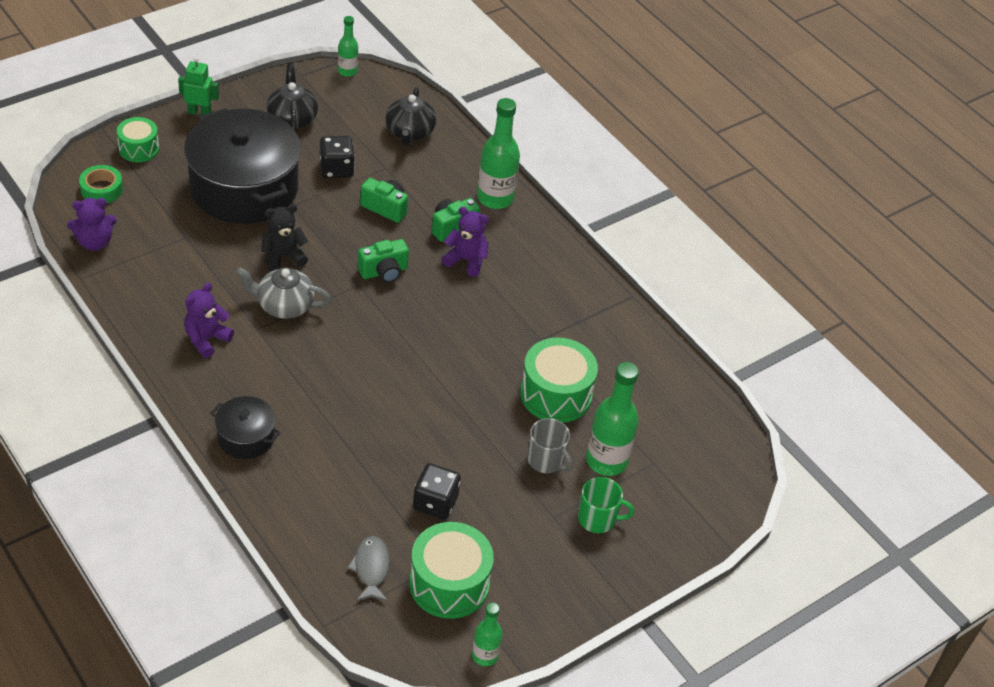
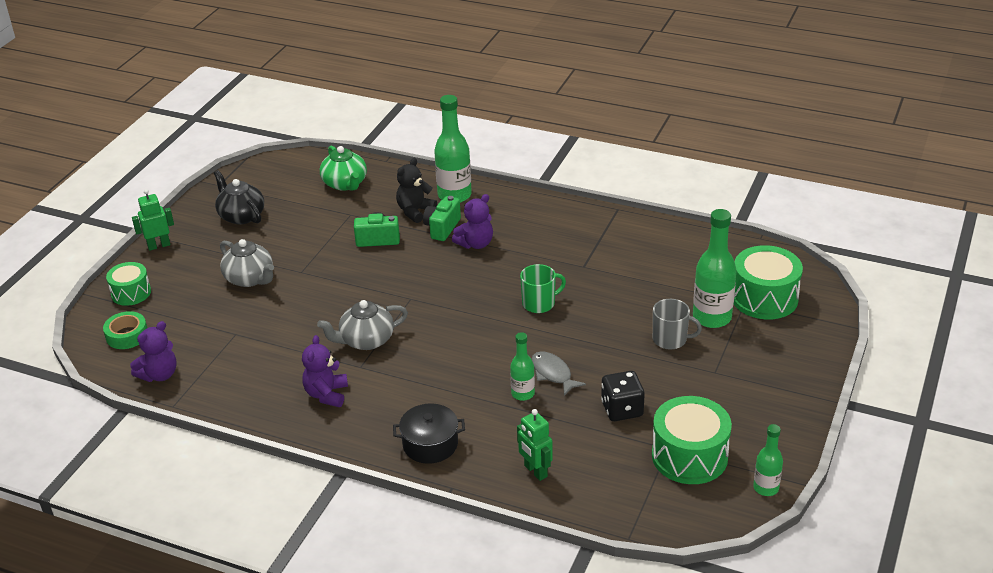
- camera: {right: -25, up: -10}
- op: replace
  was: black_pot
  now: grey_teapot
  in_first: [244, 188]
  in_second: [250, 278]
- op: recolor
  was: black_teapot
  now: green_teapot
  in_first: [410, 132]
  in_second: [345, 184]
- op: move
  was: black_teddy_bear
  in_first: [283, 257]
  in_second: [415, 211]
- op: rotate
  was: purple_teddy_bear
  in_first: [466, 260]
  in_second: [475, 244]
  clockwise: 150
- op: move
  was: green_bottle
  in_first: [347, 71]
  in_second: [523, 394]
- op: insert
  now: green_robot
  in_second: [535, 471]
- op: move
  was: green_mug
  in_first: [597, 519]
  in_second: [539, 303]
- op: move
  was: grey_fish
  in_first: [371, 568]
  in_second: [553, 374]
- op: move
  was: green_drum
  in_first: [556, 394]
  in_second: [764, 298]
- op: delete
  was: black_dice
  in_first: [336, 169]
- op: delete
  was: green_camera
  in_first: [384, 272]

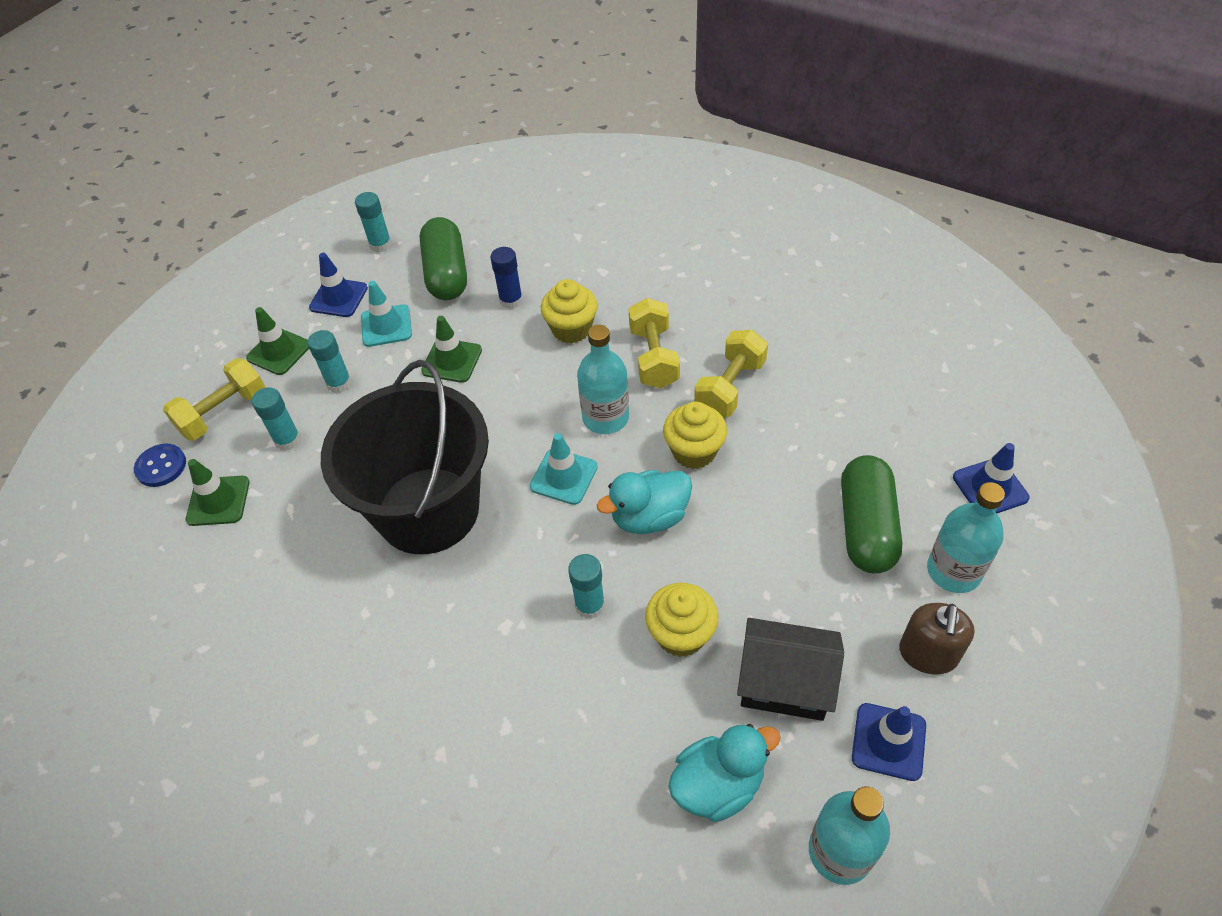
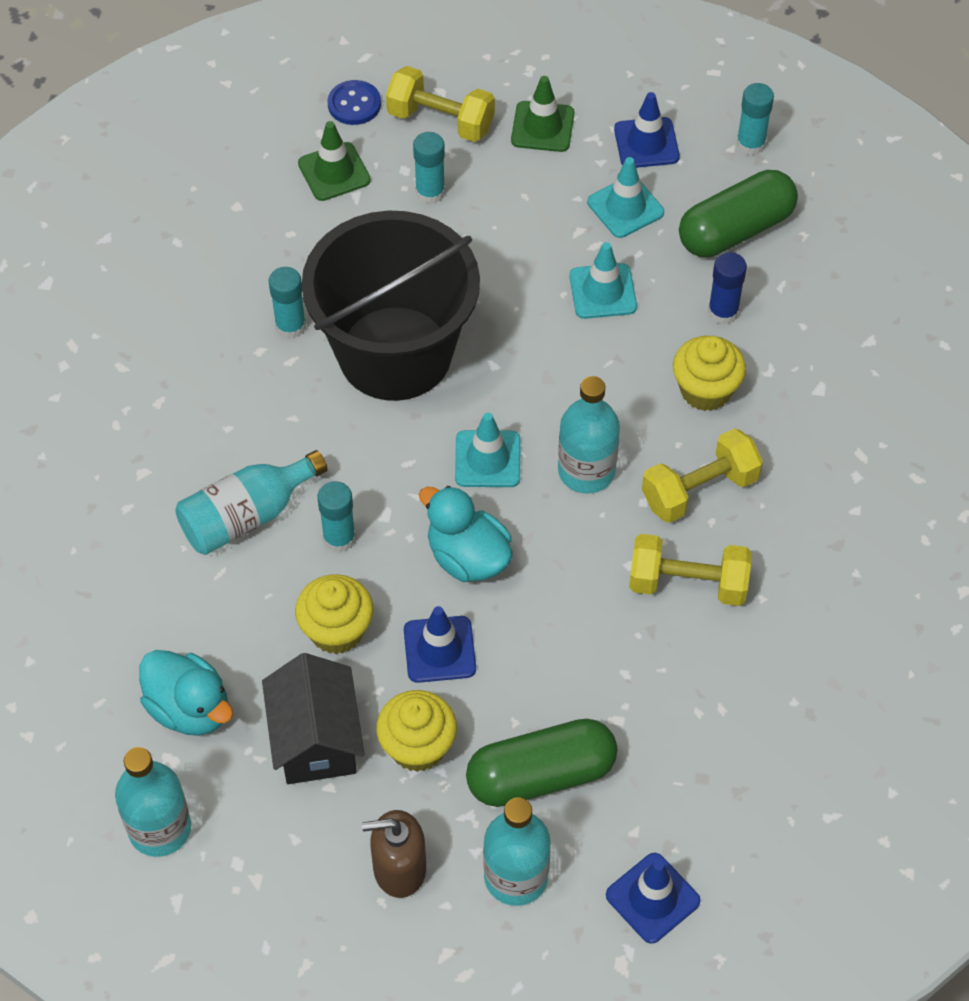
- camera: {right: 65, up: 5}
- op: insert
  now: turquoise_bottle
  in_second: [247, 516]
- op: move
  was: turquoise_glue_stick
  in_first: [339, 383]
  in_second: [290, 326]
- op: move
  was: yellow_cupcake
  in_first: [694, 451]
  in_second: [417, 747]
- op: move
  was: blue_traffic_cone
  in_first: [888, 741]
  in_second: [439, 649]
- op: recolor
  was: green_traffic_cone
  now: turquoise_traffic_cone
  in_first: [452, 361]
  in_second: [603, 291]

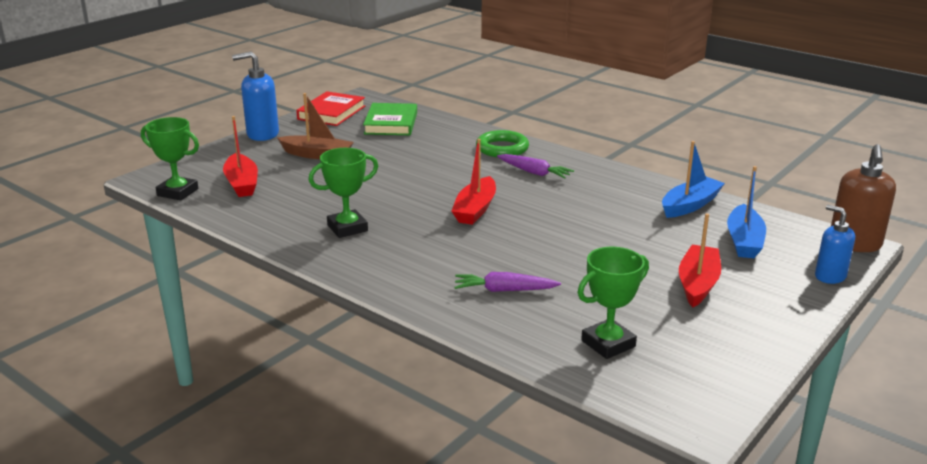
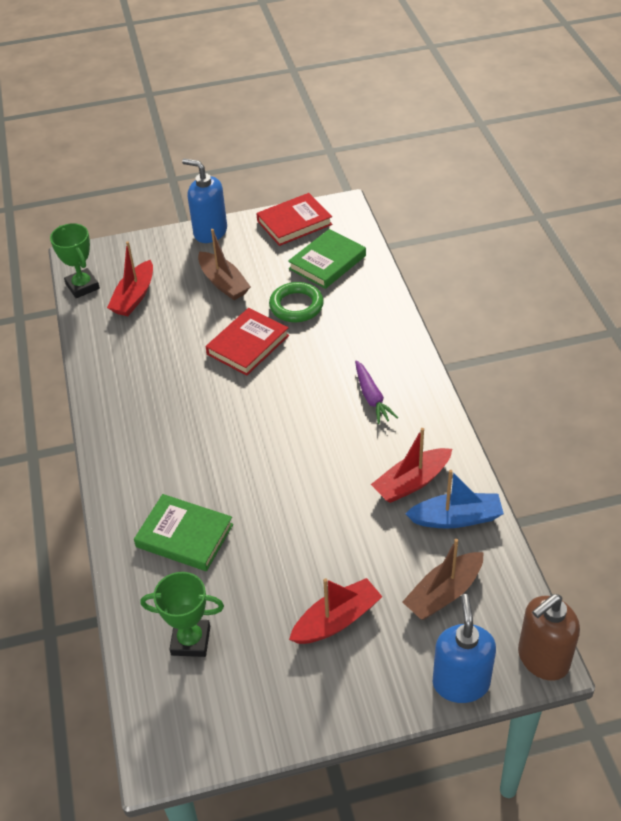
- camera: {right: 40, up: 20}
- op: replace
  was: purple_carrot
  now: green_book
  in_first: [504, 290]
  in_second: [184, 536]
- op: insert
  now: red_book
  in_second: [248, 345]
- op: move
  was: green_ring
  in_first: [502, 148]
  in_second: [296, 306]
- op: move
  was: red_boat
  in_first: [475, 209]
  in_second: [412, 482]
- op: recolor
  was: blue_boat
  now: brown_boat
  in_first: [744, 241]
  in_second: [444, 593]
- op: resize
  was: blue_soap_dispenser
  in_first: [829, 276]
  in_second: [460, 683]
  ratio: 1.53
- op: delete
  was: green_trophy
  in_first: [347, 228]

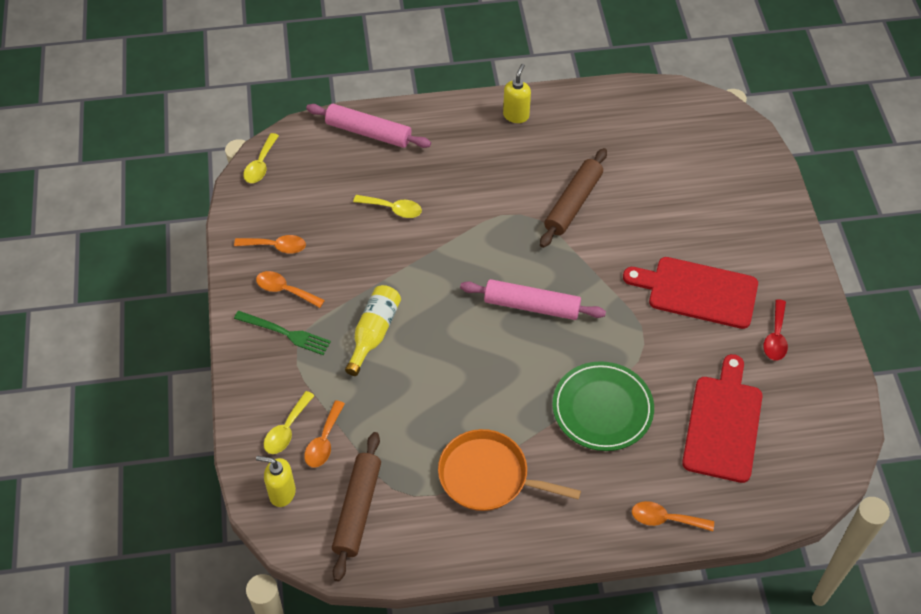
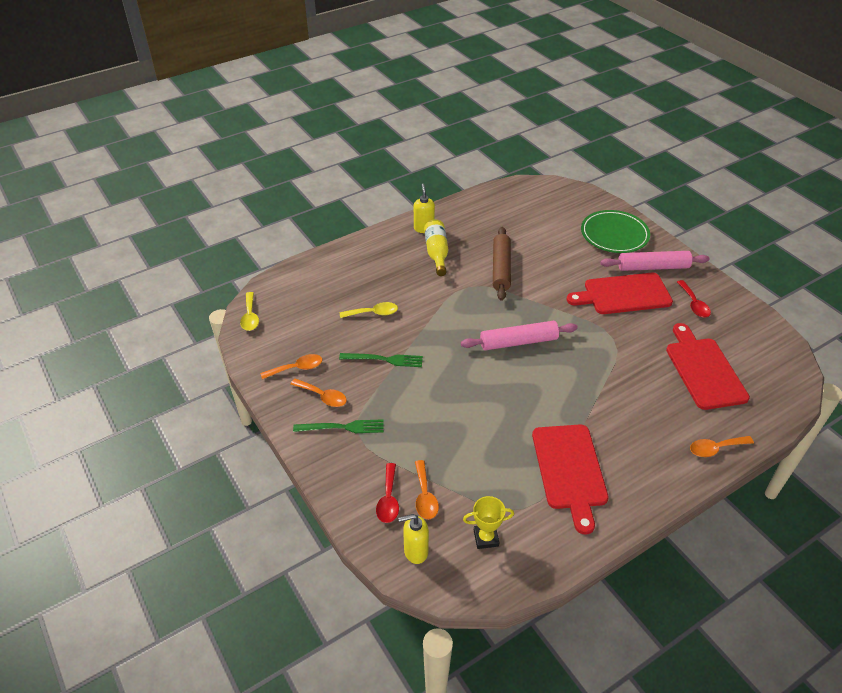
- camera: {right: -25, up: -10}
- op: rotate
  was: orange_spoon
  in_first: [285, 290]
  in_second: [323, 396]
  clockwise: -150
- op: insert
  now: green_fork
  in_second: [384, 359]
- op: recolor
  was: yellow_spoon
  now: red_spoon
  in_first: [286, 430]
  in_second: [388, 499]
- op: move
  was: yellow_bottle
  in_first: [373, 333]
  in_second: [436, 253]
- op: replace
  was: brown_rolling_pin
  now: yellow_trophy
  in_first: [357, 509]
  in_second: [486, 538]
- op: replace
  was: orange_pan
  now: red_cutting_board
  in_first: [488, 476]
  in_second: [570, 470]
- op: move
  was: green_plate
  in_first: [602, 409]
  in_second: [614, 235]
- op: move
  was: pink_rolling_pin
  in_first: [368, 132]
  in_second: [653, 267]

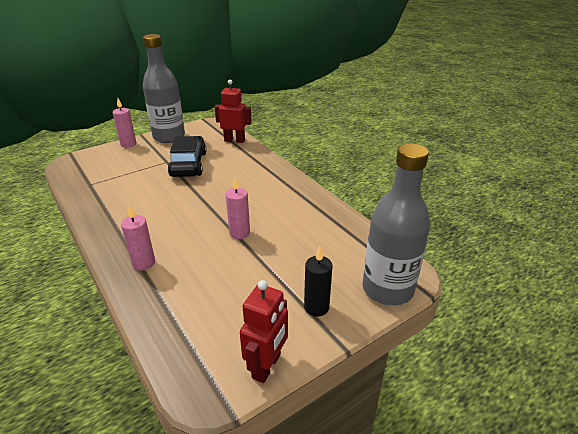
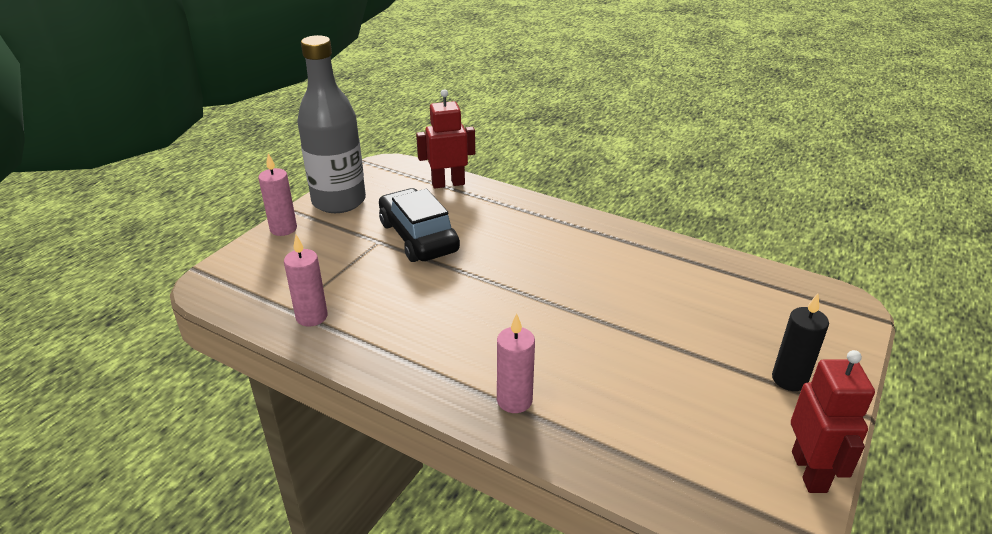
- camera: {right: -25, up: 0}
- op: move
  was: pink_candle
  in_first: [239, 233]
  in_second: [311, 317]
- op: delete
  was: grey_bottle
  in_first: [387, 289]

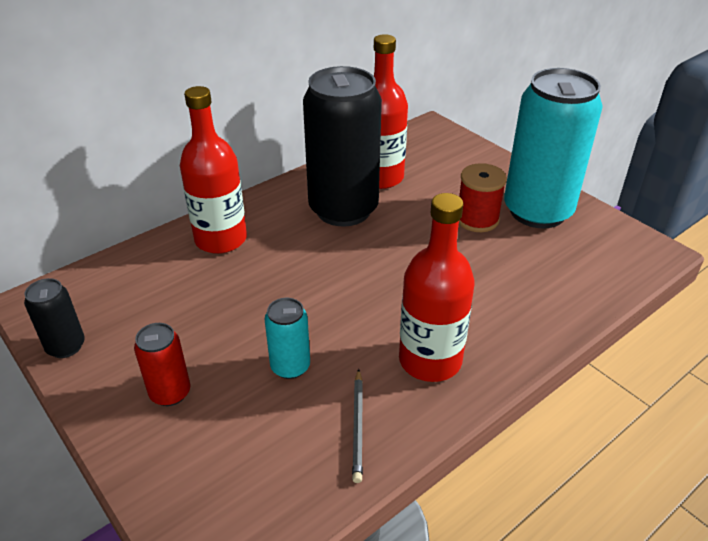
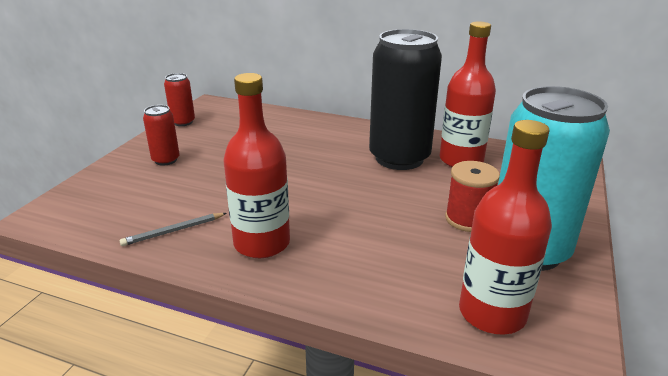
- camera: {right: 60, up: -10}
- op: recolor
  was: black_can
  now: red_can
  in_first: [66, 346]
  in_second: [183, 122]
- op: move
  was: red_bottle
  in_first: [221, 239]
  in_second: [492, 313]
- op: delete
  was: turquoise_can
  in_first: [290, 366]

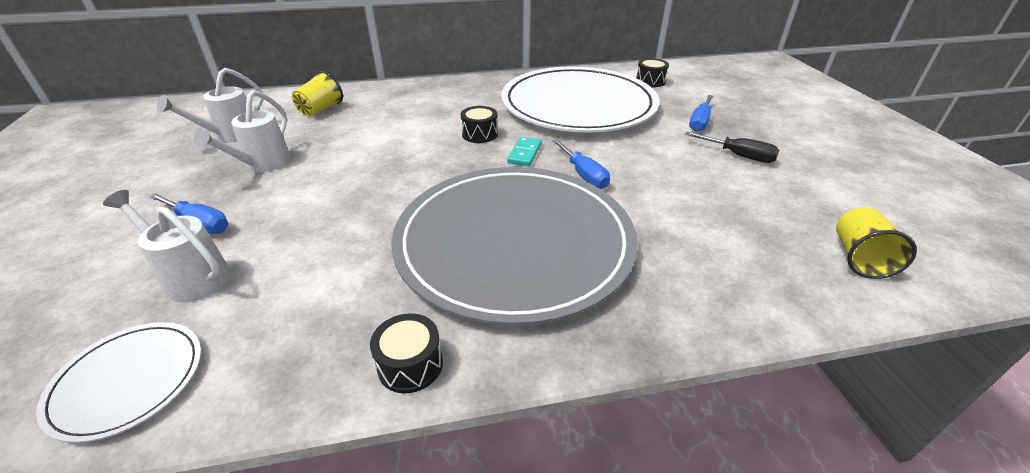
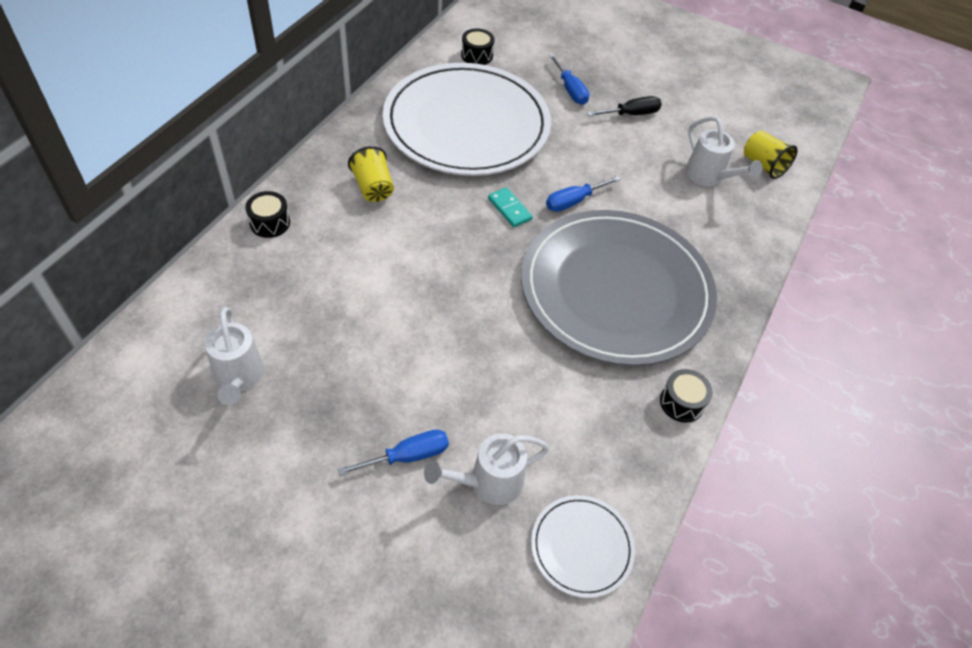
- camera: {right: -55, up: 15}
- op: move
  was: black_drum
  in_first: [480, 134]
  in_second: [270, 223]
- op: move
  was: yellow_cup
  in_first: [320, 109]
  in_second: [373, 188]
- op: rotate
  was: blue_screwdriver
  in_first: [583, 175]
  in_second: [573, 201]
  clockwise: 135
- op: move
  was: white_watering_can
  in_first: [262, 164]
  in_second: [709, 177]

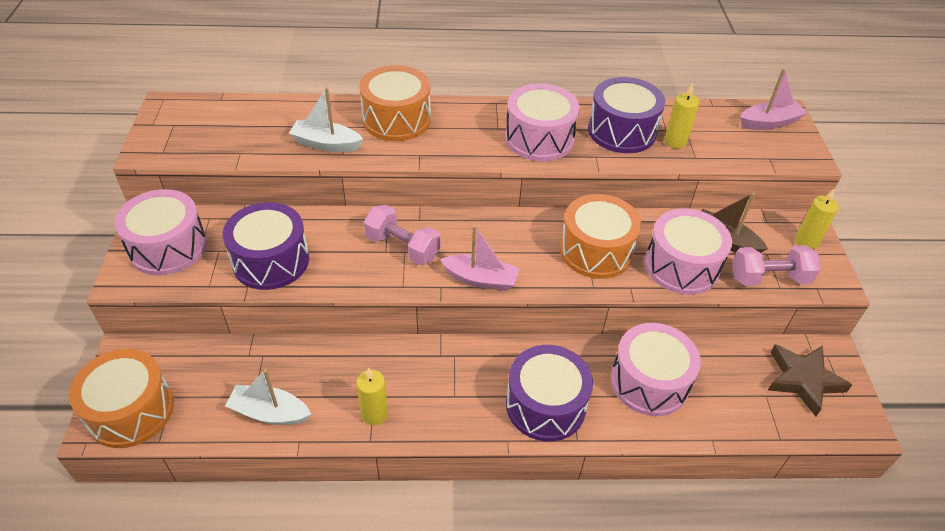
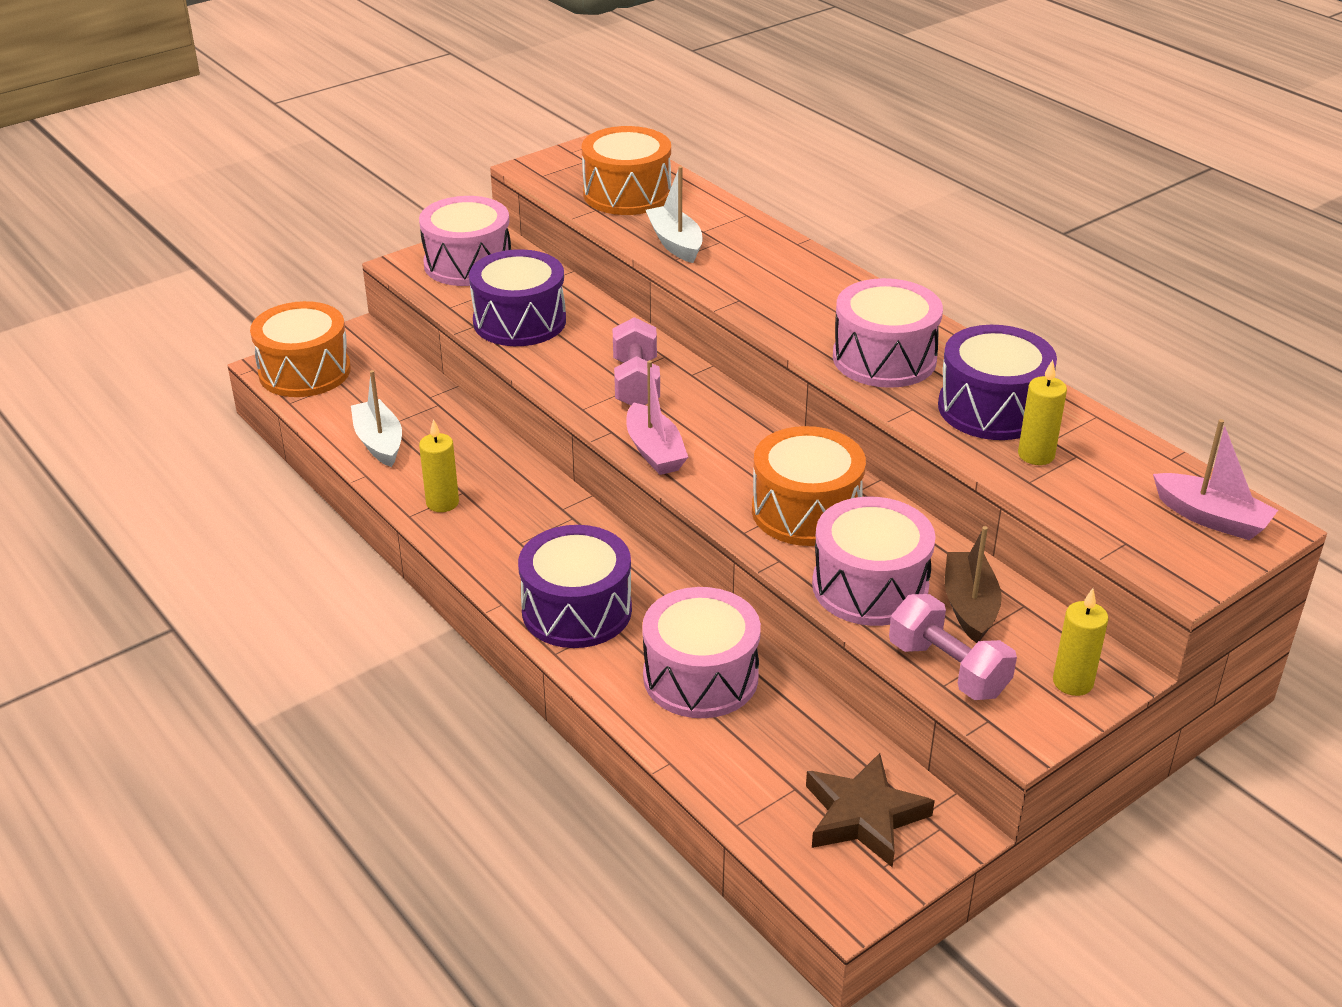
- camera: {right: 55, up: -10}
- op: move
  was: orange_drum
  in_first: [396, 119]
  in_second: [627, 194]

